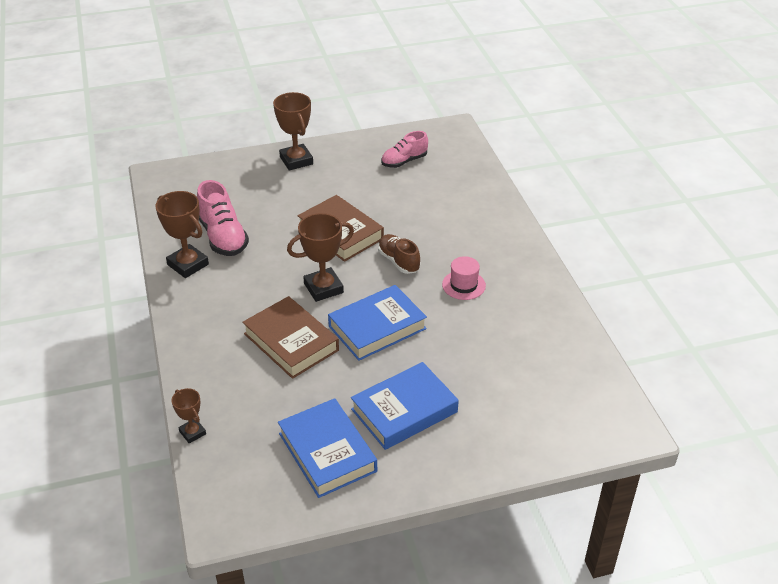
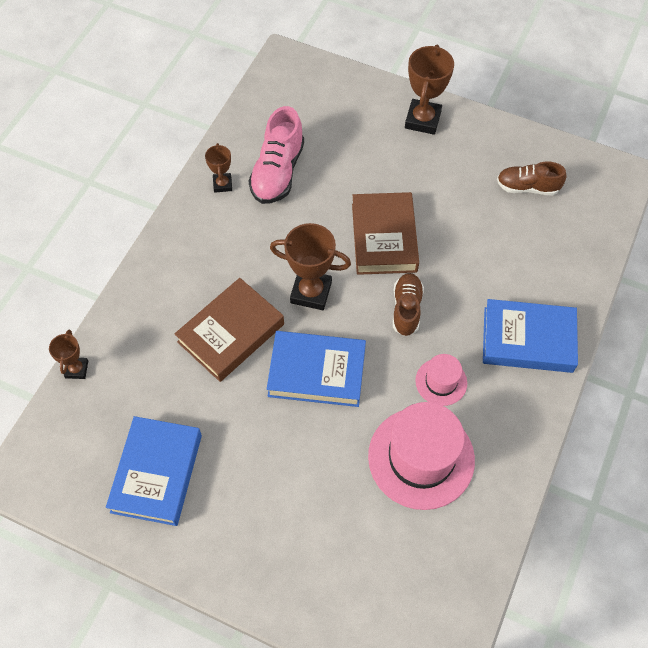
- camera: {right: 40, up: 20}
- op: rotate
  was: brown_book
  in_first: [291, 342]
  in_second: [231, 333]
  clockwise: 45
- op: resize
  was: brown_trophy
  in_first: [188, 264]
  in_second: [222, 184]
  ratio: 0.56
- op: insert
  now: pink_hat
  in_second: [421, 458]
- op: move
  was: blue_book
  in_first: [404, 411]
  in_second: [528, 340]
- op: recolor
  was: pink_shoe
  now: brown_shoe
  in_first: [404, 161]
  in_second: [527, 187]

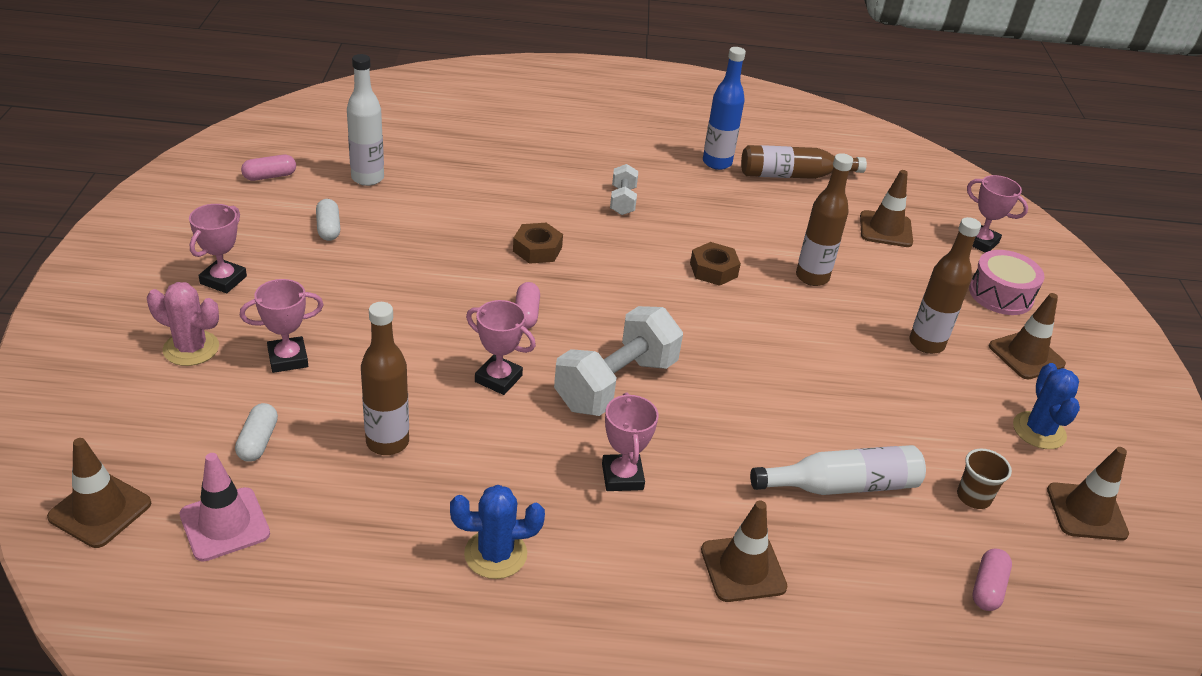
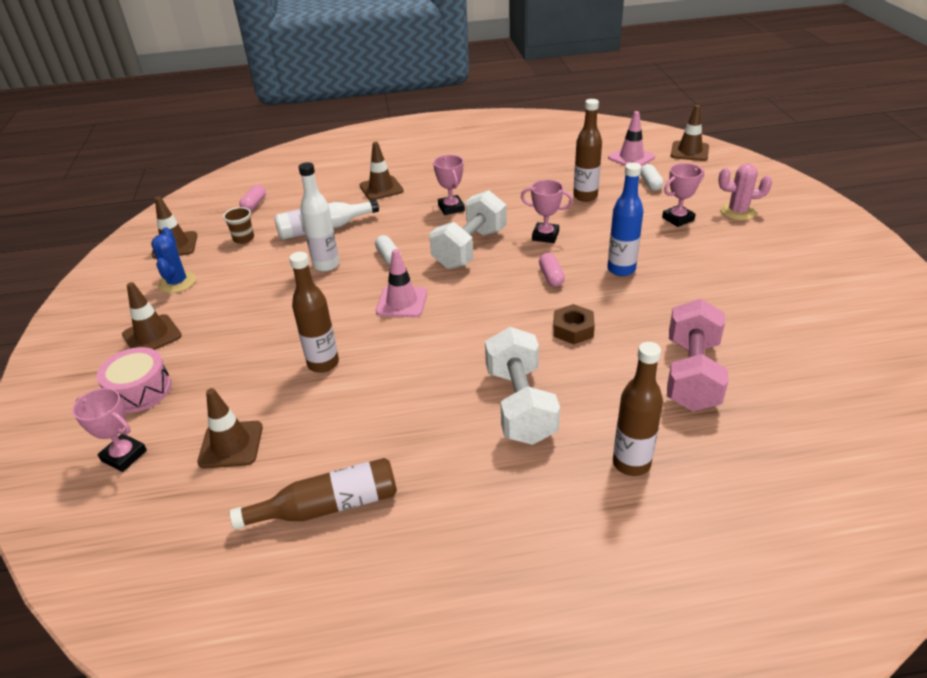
- camera: {right: 175, up: 0}
- op: move
  was: white_bottle
  in_first: [367, 178]
  in_second: [326, 265]
- op: move
  was: white_capsule
  in_first: [328, 228]
  in_second: [389, 257]
- op: insert
  now: pink_traffic_cone
  in_second: [402, 302]
- op: resize
  was: white_dumbbell
  in_first: [622, 201]
  in_second: [520, 405]
  ratio: 1.95
- op: move
  was: blue_bottle
  in_first: [717, 163]
  in_second: [621, 269]
- op: move
  was: brown_bottle
  in_first: [926, 344]
  in_second: [631, 463]
- op: insert
  now: pink_dumbbell
  in_second: [692, 375]
- op: delete
  was: pink_trophy
  in_first: [223, 280]
- op: delete
  was: pink_capsule
  in_first: [270, 176]
- op: delete
  was: blue_cactus
  in_first: [495, 554]
- op: delete
  was: brown_nut
  in_first: [713, 270]

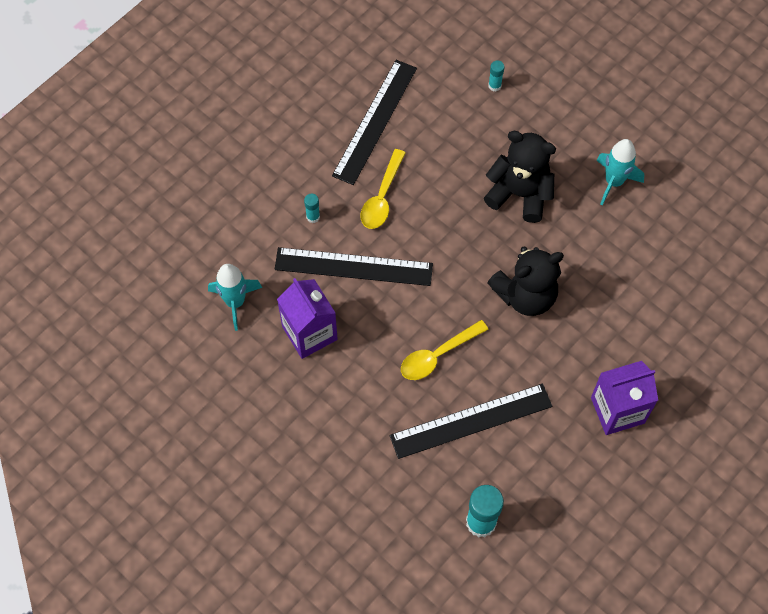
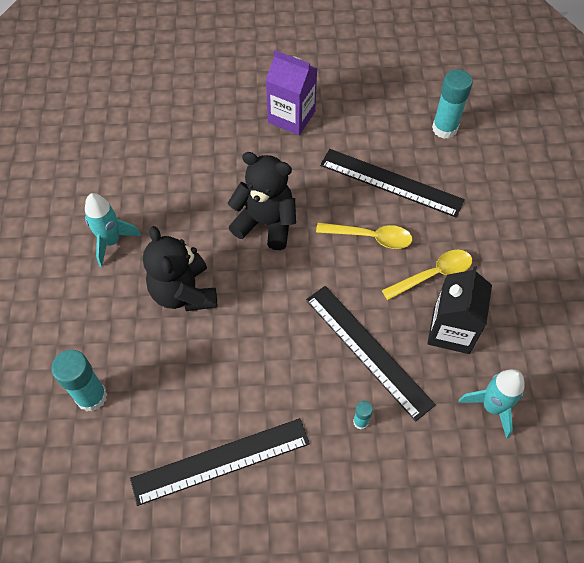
- camera: {right: -135, up: -5}
- op: resize
  was: turquoise_glue_stick
  in_first: [494, 86]
  in_second: [91, 396]
  ratio: 2.03
- op: move
  was: yellow_spoon
  in_first: [382, 197]
  in_second: [433, 275]
- op: recolor
  was: purple_carton
  now: black_carton
  in_first: [309, 333]
  in_second: [451, 330]

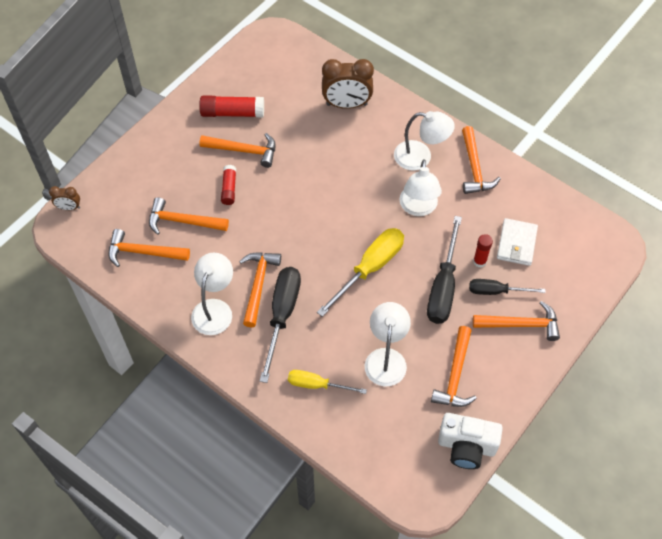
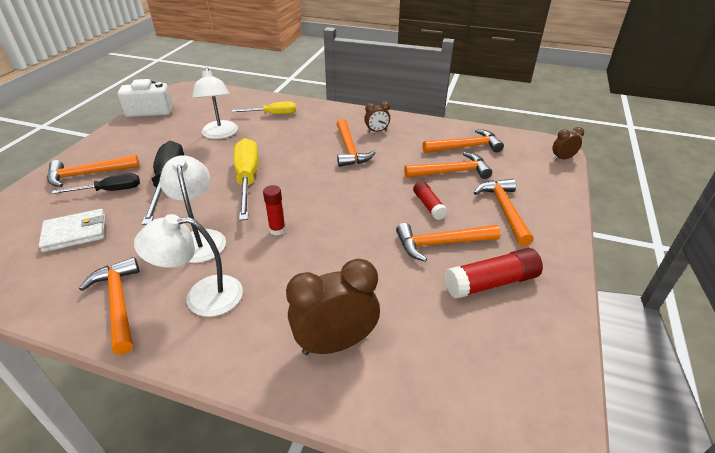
- camera: {right: 160, up: -20}
- op: rotate
  was: white_wallet
  in_first: [516, 243]
  in_second: [75, 233]
  clockwise: 75
- op: rotate
  was: yellow_screwdriver
  in_first: [370, 268]
  in_second: [247, 179]
  clockwise: 150
- op: move
  was: red_glue_stick
  in_first: [479, 261]
  in_second: [277, 230]
- op: replace
  was: white_lamp
  now: brown_clock
  in_first: [215, 309]
  in_second: [377, 131]
- op: move
  was: orange_hammer
  in_first: [455, 375]
  in_second: [504, 210]
- op: delete
  was: black_screwdriver
  in_first: [282, 315]

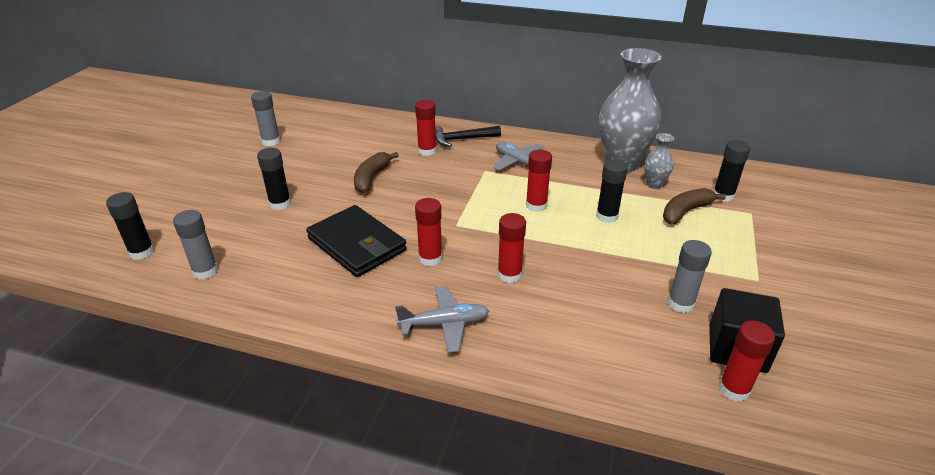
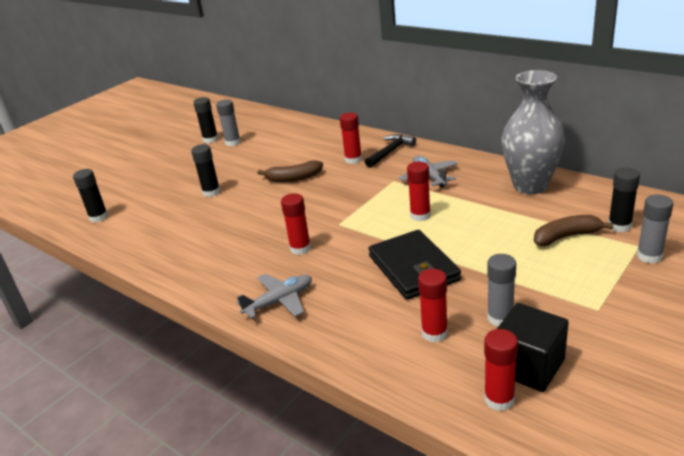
- camera: {right: 25, up: -5}
- op: move
  was: black_glue_stick
  in_first: [607, 216]
  in_second: [210, 139]
- op: rotate
  was: grey_plane
  in_first: [444, 324]
  in_second: [279, 301]
  clockwise: -45
- op: rotate
  was: brown_banana
  in_first: [371, 178]
  in_second: [293, 178]
  clockwise: -135
- op: rotate
  was: black_hammer
  in_first: [462, 139]
  in_second: [390, 152]
  clockwise: 120
- op: move
  was: black_wallet
  in_first: [357, 244]
  in_second: [413, 268]
- op: move
  was: red_glue_stick
  in_first: [509, 274]
  in_second: [434, 333]
- op: move
  was: grey_glue_stick
  in_first: [205, 271]
  in_second: [649, 256]
- op: delete
  was: grey_vase
  in_first: [654, 185]

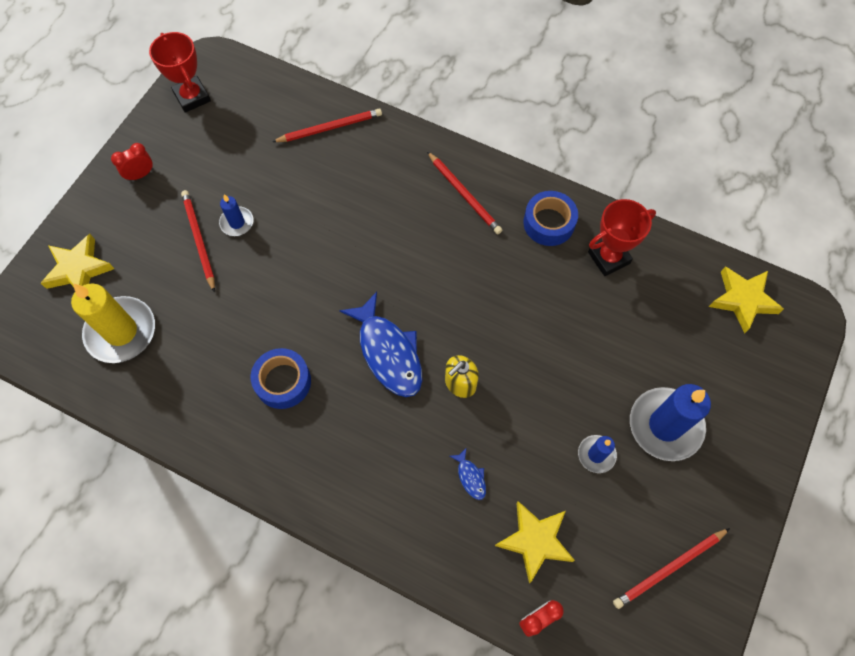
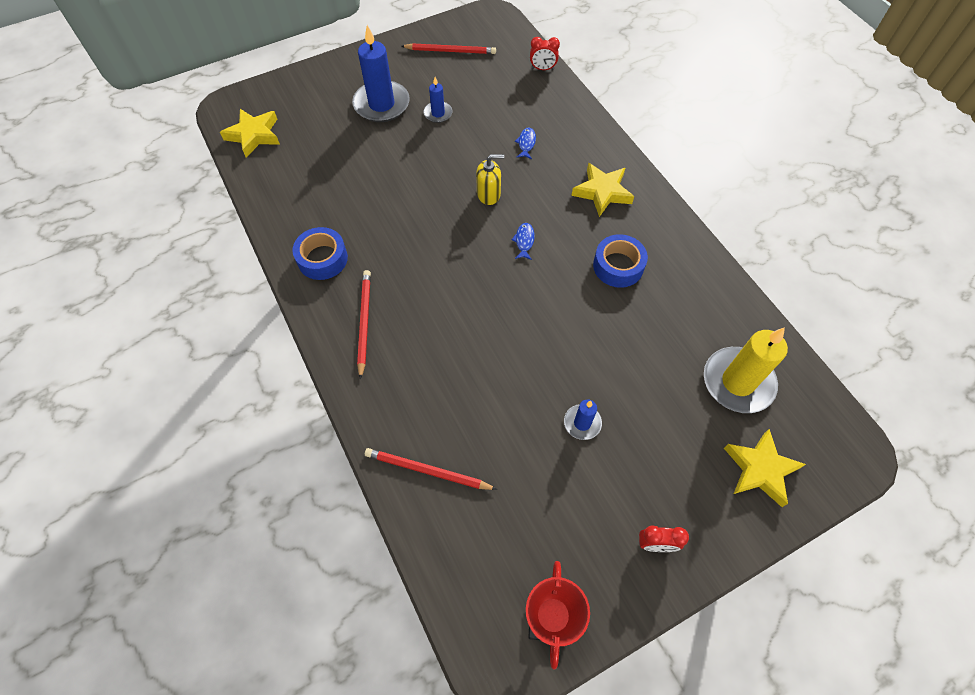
- camera: {right: -145, up: -5}
- op: resize
  was: blue_fish
  in_first: [388, 352]
  in_second: [524, 241]
  ratio: 0.43
- op: move
  was: yellow_star
  in_first: [535, 540]
  in_second: [602, 192]
- op: delete
  was: red_pencil
  in_first: [199, 240]
- op: delete
  was: red_trophy
  in_first: [609, 258]

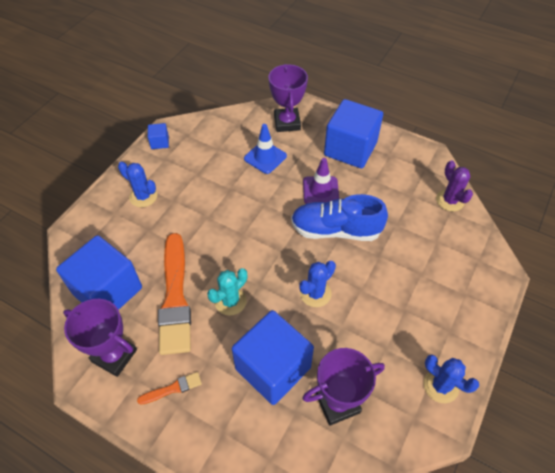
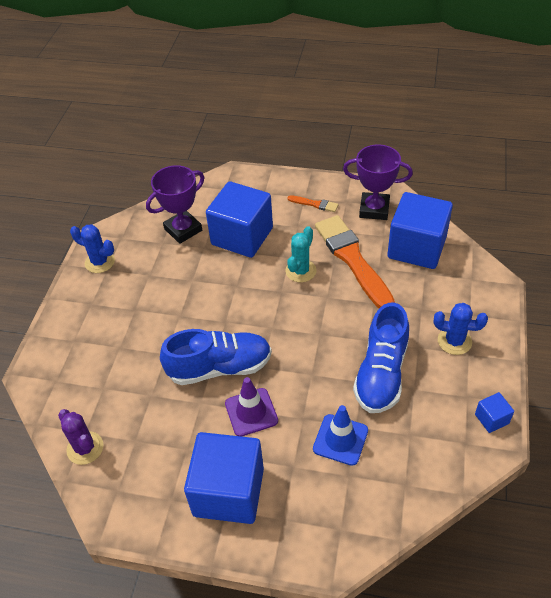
- camera: {right: 165, up: -5}
- op: rotate
  was: orange_brush
  in_first: [173, 388]
  in_second: [315, 204]
  clockwise: -120
- op: insert
  now: blue_shoe
  in_second: [381, 373]
- op: delete
  was: purple_trophy
  in_first: [287, 123]
- op: delete
  was: blue_cactus
  in_first: [315, 293]

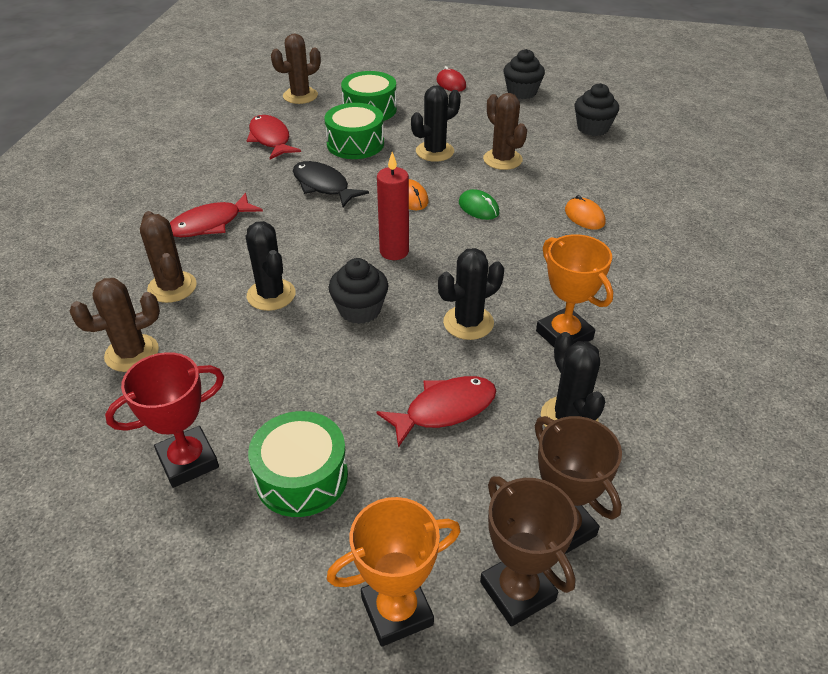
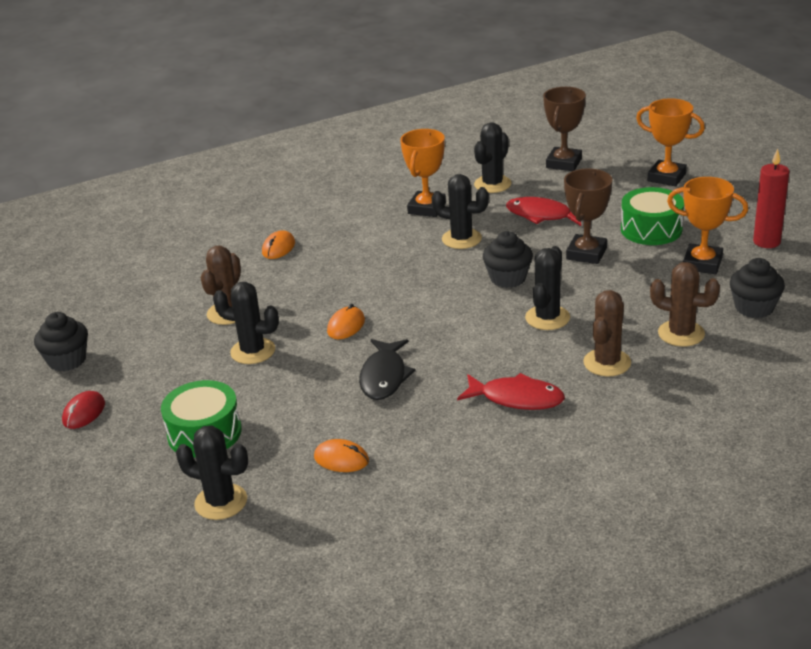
- camera: {right: -125, up: -10}
- op: recolor
  was: brown_cactus
  now: black_cactus
  in_first: [300, 96]
  in_second: [221, 502]
- op: replace
  was: red_fish
  now: orange_mouse
  in_first: [271, 139]
  in_second: [341, 459]
- op: move
  was: brown_trophy
  in_first: [517, 591]
  in_second: [586, 253]
- op: recolor
  was: red_trophy
  now: orange_trophy
  in_first: [188, 461]
  in_second: [702, 263]
- op: move
  was: black_cupcake
  in_first: [592, 128]
  in_second: [754, 307]
- op: move
  was: red_candle
  in_first: [394, 251]
  in_second: [766, 242]
- op: delete
  was: green_drum
  in_first: [355, 144]
- op: delete
  was: green_mouse
  in_first: [478, 208]

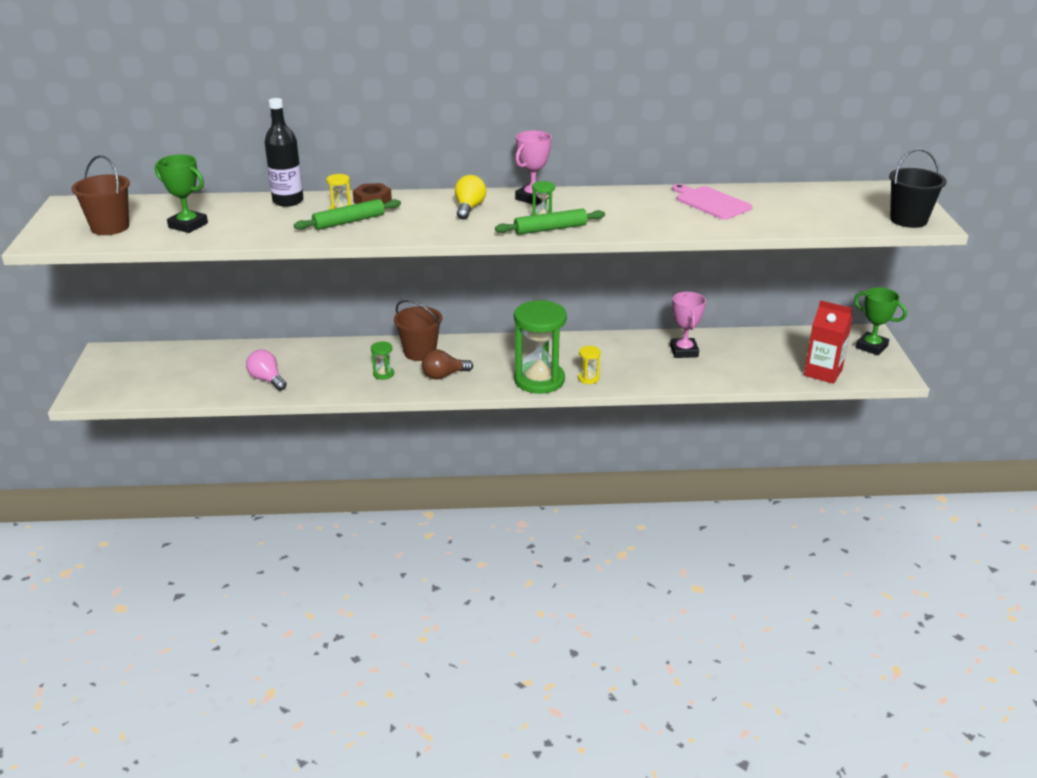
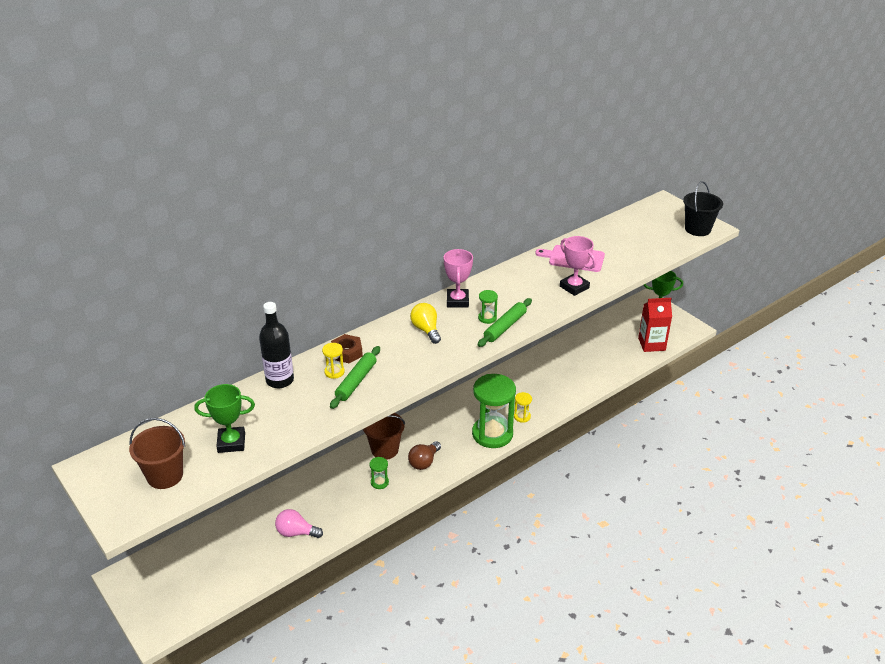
- camera: {right: -35, up: 5}
- op: move
  was: pink_trophy
  in_first: [684, 351]
  in_second: [574, 287]

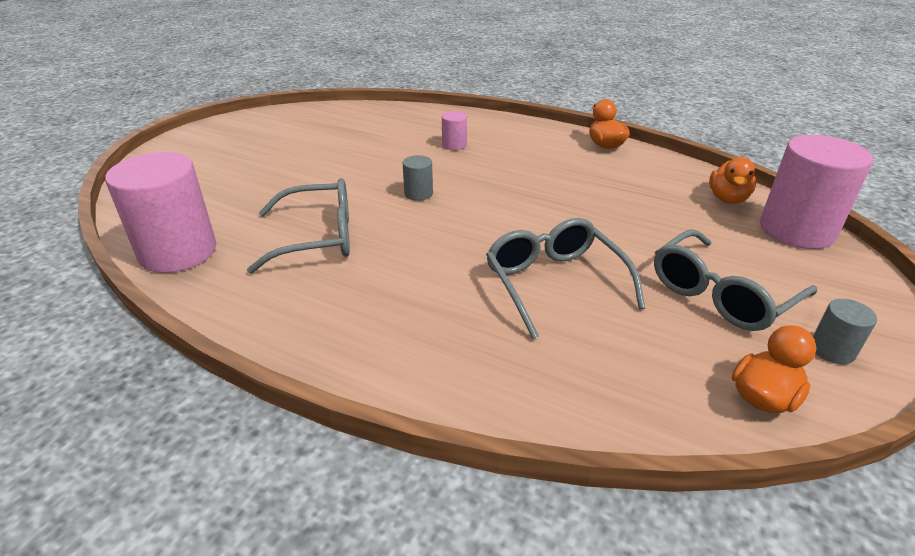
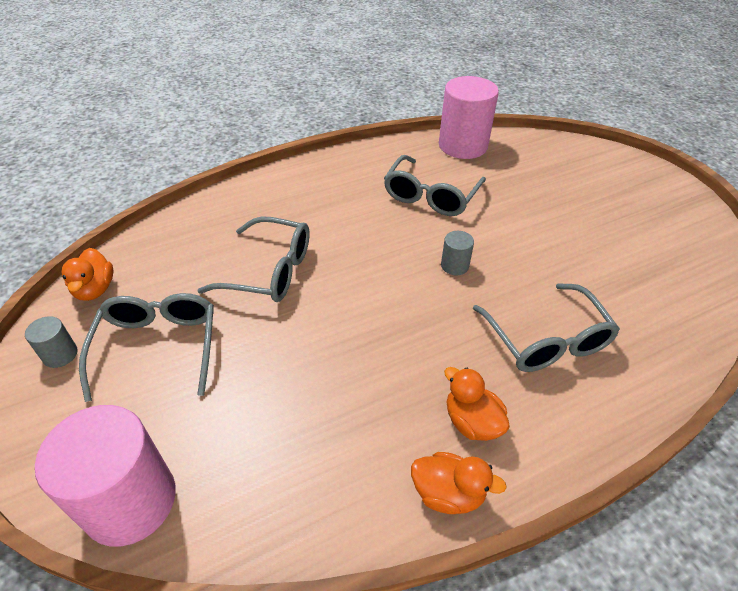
- camera: {right: 125, up: 10}
- op: move
  was: orange_duck
  in_first: [727, 199]
  in_second: [472, 422]
- op: replace
  was: pink_cylinder
  now: grey_glasses
  in_first: [454, 145]
  in_second: [546, 340]

